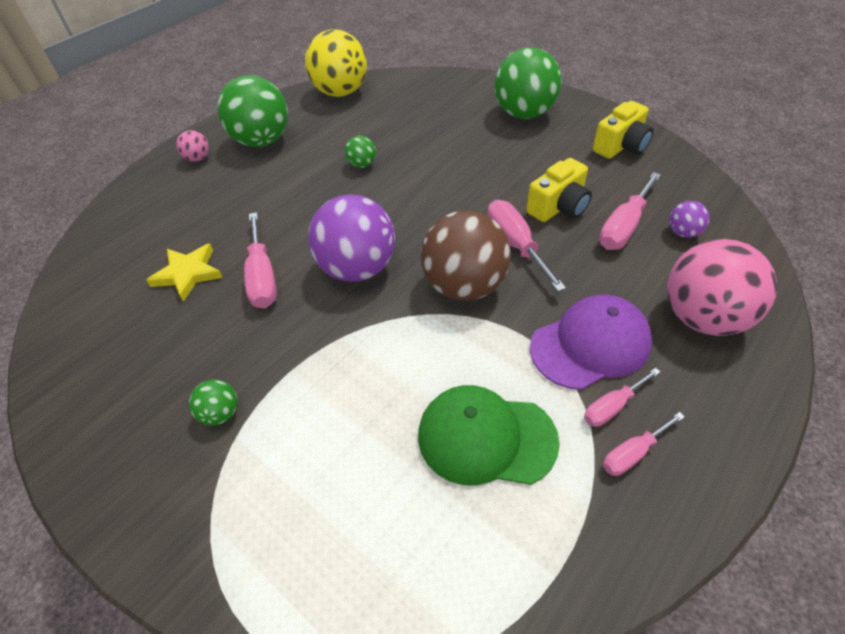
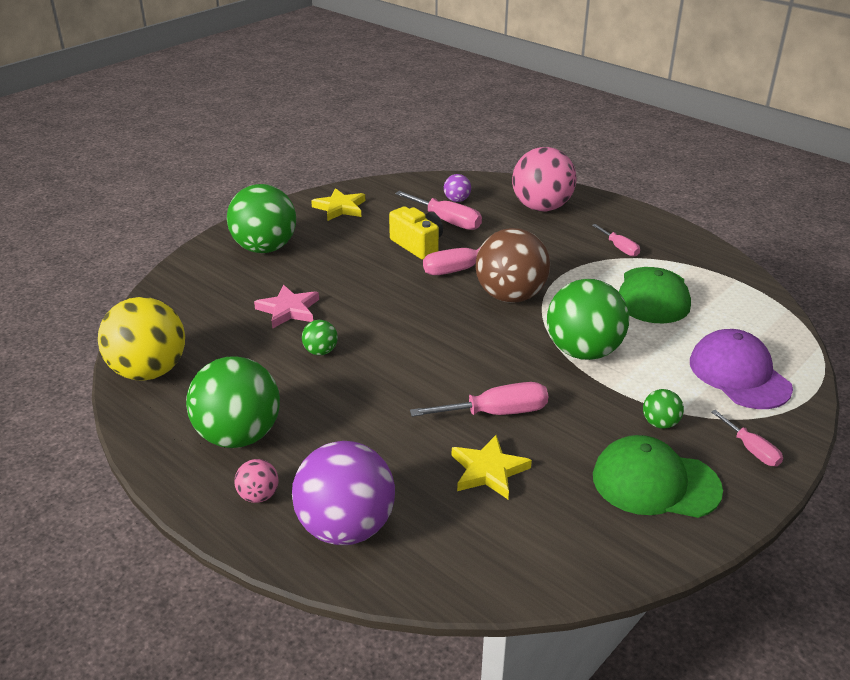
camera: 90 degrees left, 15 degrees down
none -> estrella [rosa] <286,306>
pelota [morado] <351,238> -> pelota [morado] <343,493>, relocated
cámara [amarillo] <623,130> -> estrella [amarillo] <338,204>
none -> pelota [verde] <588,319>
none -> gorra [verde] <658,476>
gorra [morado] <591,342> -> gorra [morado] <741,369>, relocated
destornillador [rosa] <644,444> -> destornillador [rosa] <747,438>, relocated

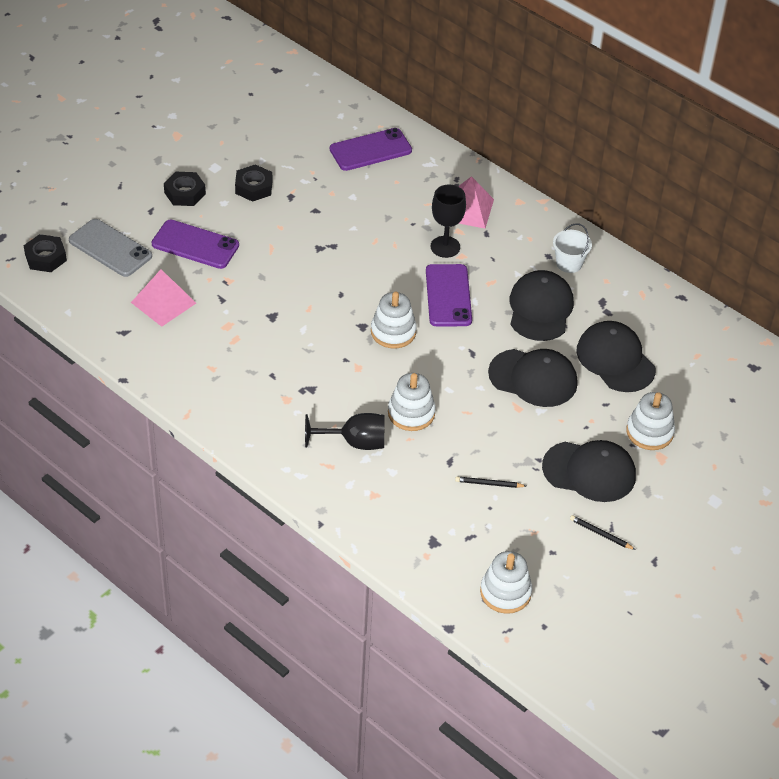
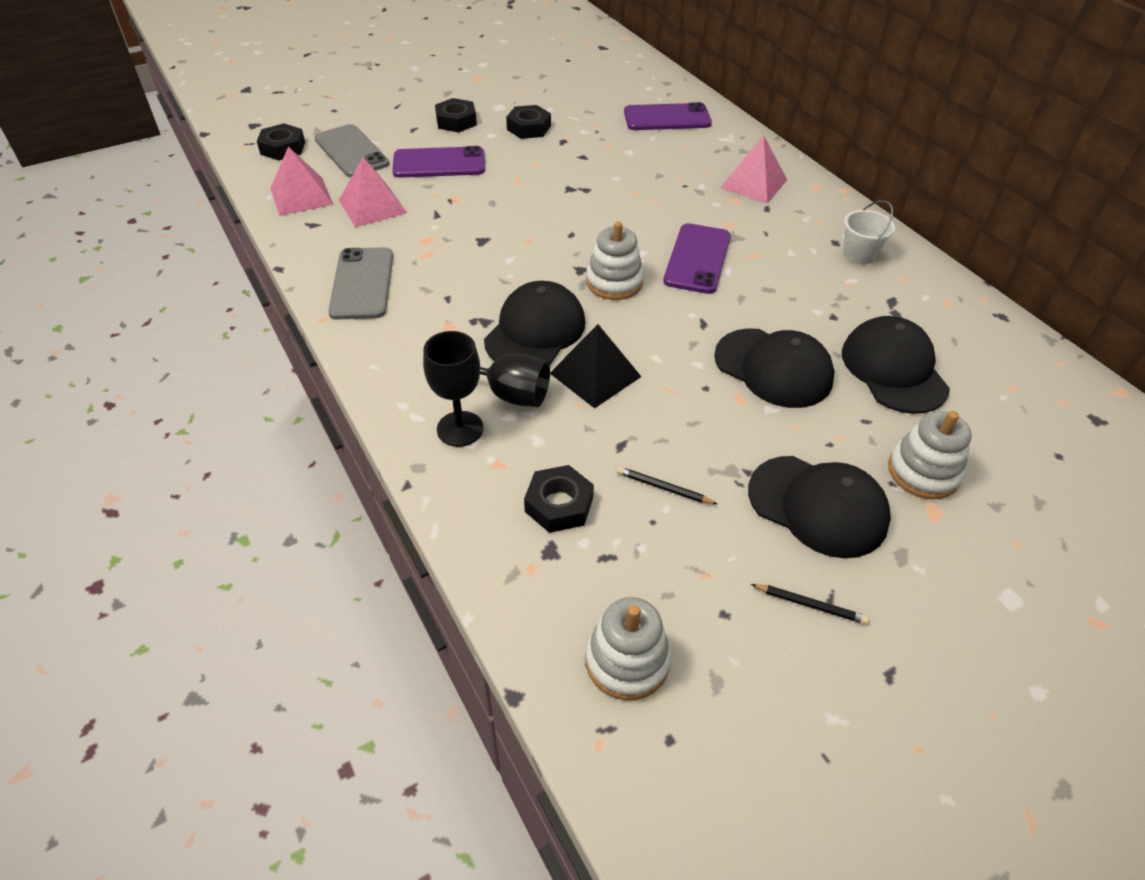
camera: 20 degrees right, 0 degrees up
none -> pirámide [rosa] <301,181>
none -> móvil [gris] <360,283>
móvil [morado] <195,244> -> móvil [morado] <438,162>, 45 degrees counterclockwise
copa [negro] <448,221> -> copa [negro] <453,389>, relocated
gorra [negro] <542,305> -> gorra [negro] <534,323>, relocated
none -> tuerca [negro] <559,499>
juguete apilable [blanco] <412,402> -> pirámide [negro] <595,366>
lápiz [negro] <603,532> -> lápiz [negro] <810,604>, 150 degrees clockwise

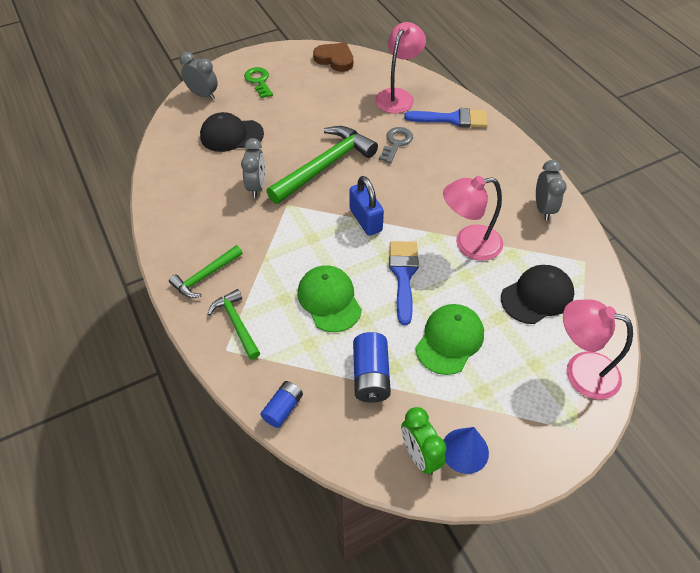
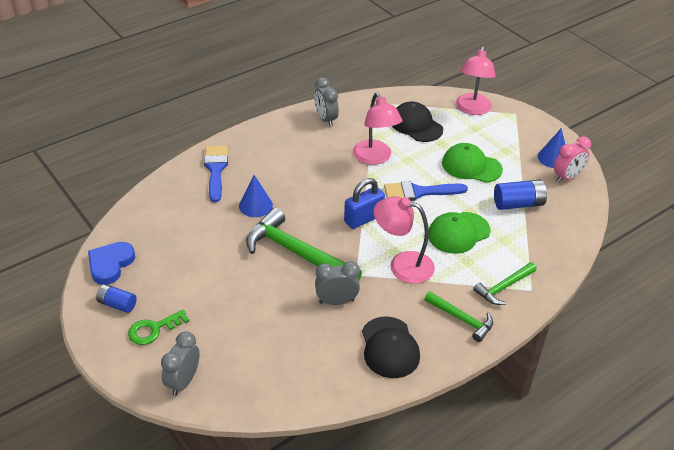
camera: 100 degrees left, 10 degrees down
corazón [marrón] <333,57> -> corazón [azul] <111,263>
pila [azul] <281,404> -> pila [azul] <116,298>, relocated
llave [gris] <396,145> -> cono [azul] <256,196>
despertador [gris] <551,190> -> despertador [gris] <326,102>, 105 degrees counterclockwise
gorra [negro] <232,132> -> gorra [negro] <391,347>, relocated
lámpara [rosa] <400,68> -> lámpara [rosa] <404,240>, relocated
despertador [verde] <423,441> -> despertador [rosa] <572,160>

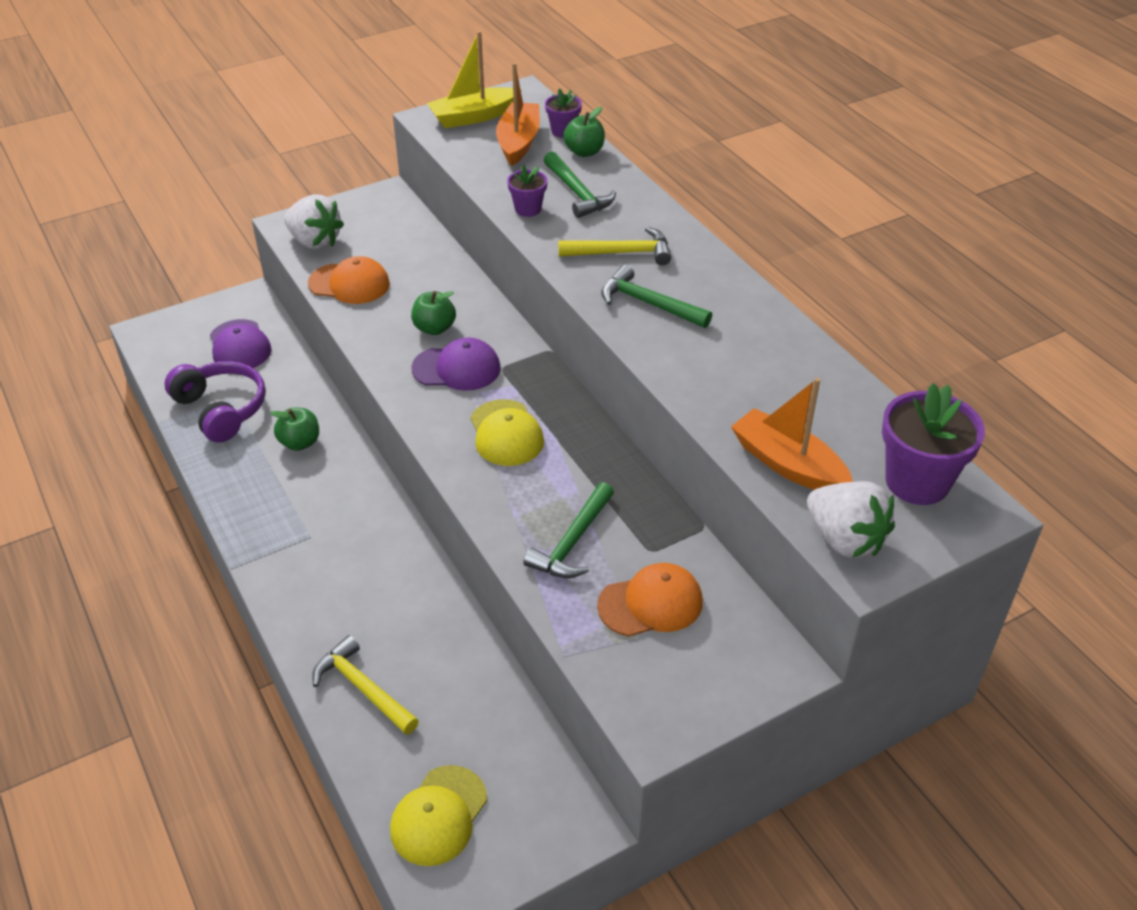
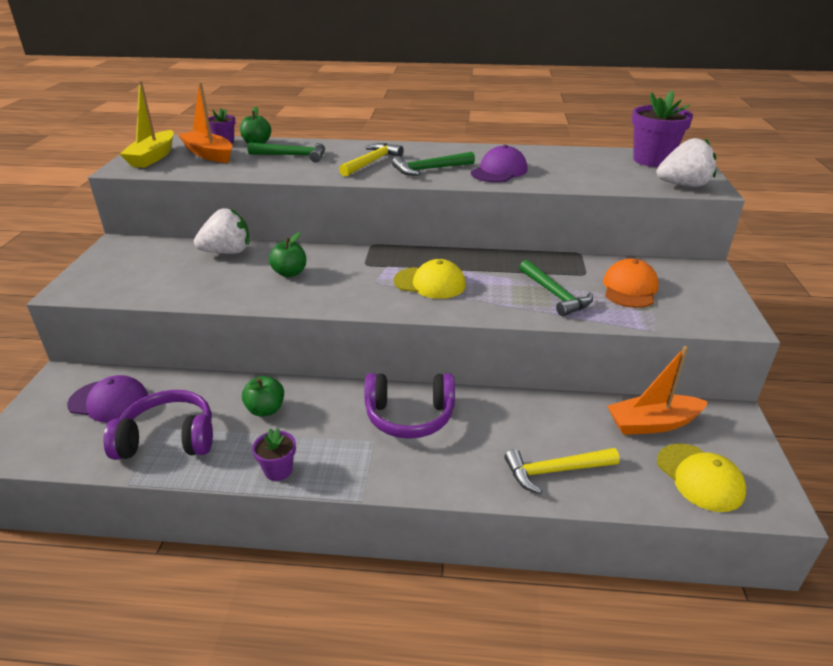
camera: 55 degrees left, 10 degrees down
fresa [blanco] <314,222> -> fresa [blanco] <221,231>, relocated
maceta [morado] <527,191> -> maceta [morado] <274,454>, relocated
none -> auriculares [morado] <409,406>
gorra [morado] <456,364> -> gorra [morado] <499,164>, relocated
barco [naranja] <792,434> -> barco [naranja] <657,390>, relocated
gorra [naranja] <349,280> -> none

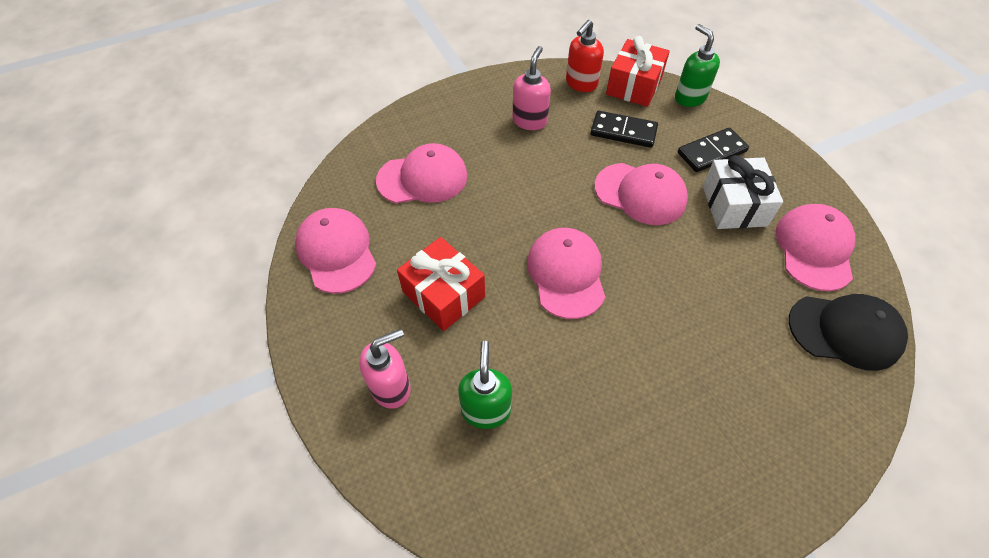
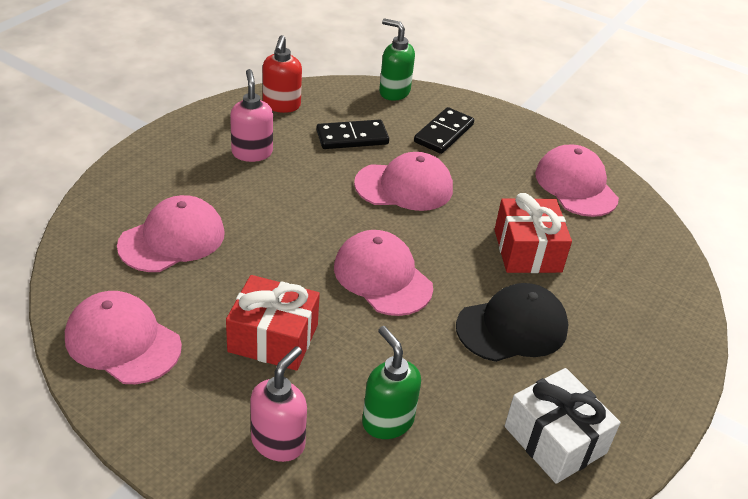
camera: 35 degrees left, 15 degrees down
gorra [negro] <848,332> -> gorra [negro] <512,322>, relocated
regalo [rojo] <638,71> -> regalo [rojo] <533,233>, relocated
regalo [blanco] <743,192> -> regalo [blanco] <562,426>, relocated

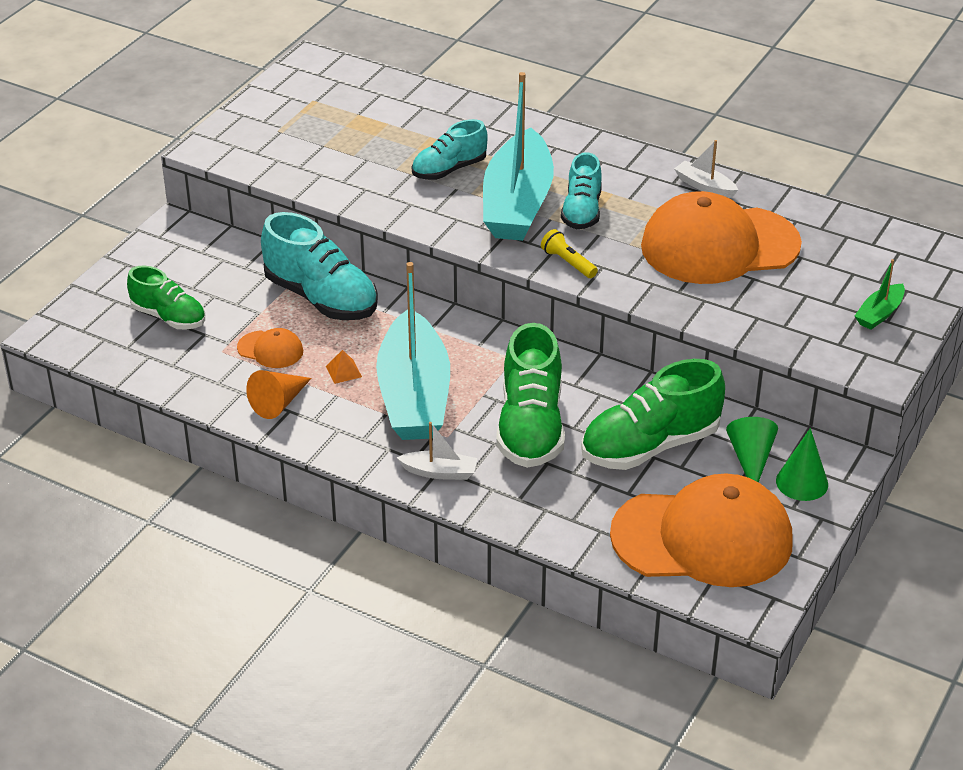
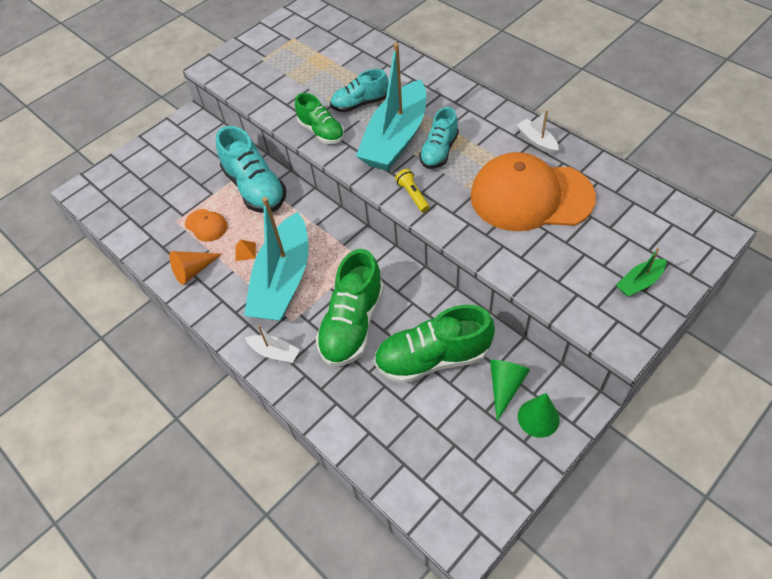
camera: 20 degrees right, 15 degrees up
zapato [verde] <166,298> -> zapato [verde] <320,118>, relocated
gorra [naranja] <701,530> -> none

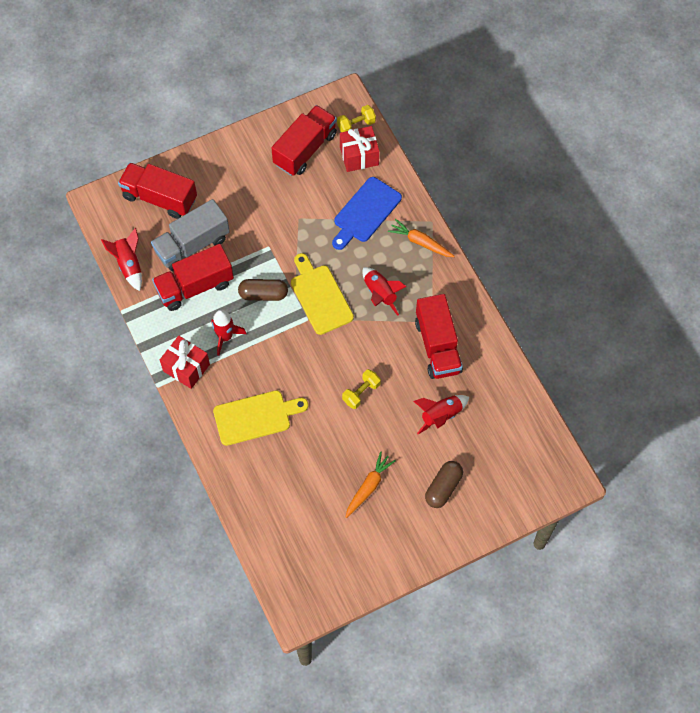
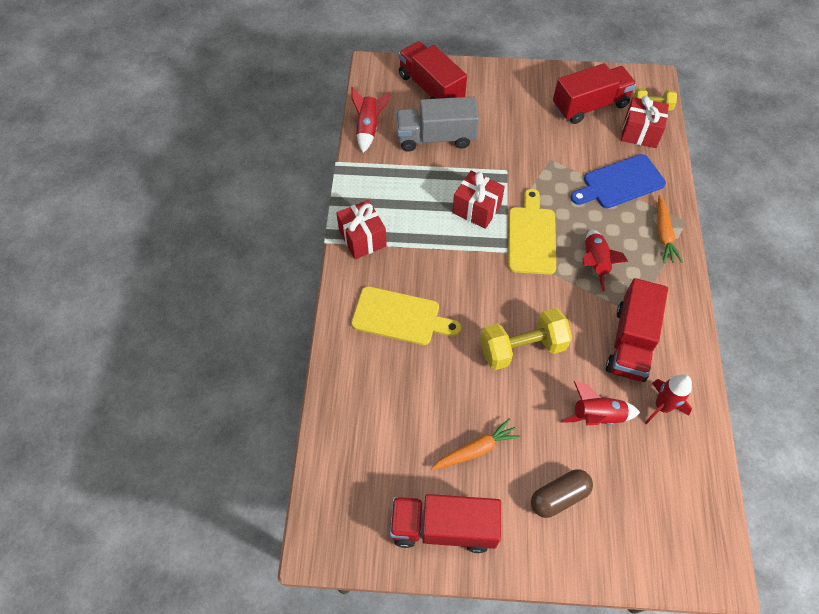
camera: 30 degrees right, 5 degrees down
camión [rojo] <193,277> -> camión [rojo] <445,523>, relocated
cápsula [marrón] <263,290> -> regalo [rojo] <478,200>
mancuerna [amarillo] <361,389> -> mancuerna [amarillo] <526,339>, x1.75
cohete [rojo] <229,333> -> cohete [rojo] <668,399>, relocated
zanahoria [naranja] <421,238> -> zanahoria [naranja] <670,229>, 150 degrees counterclockwise

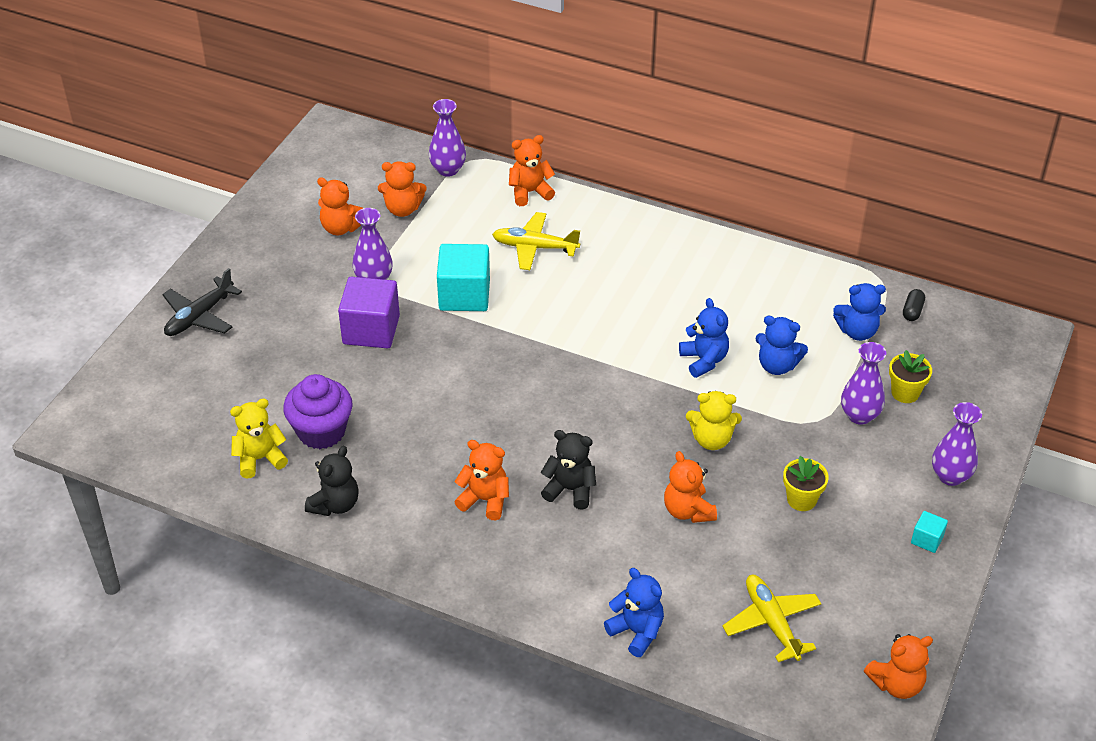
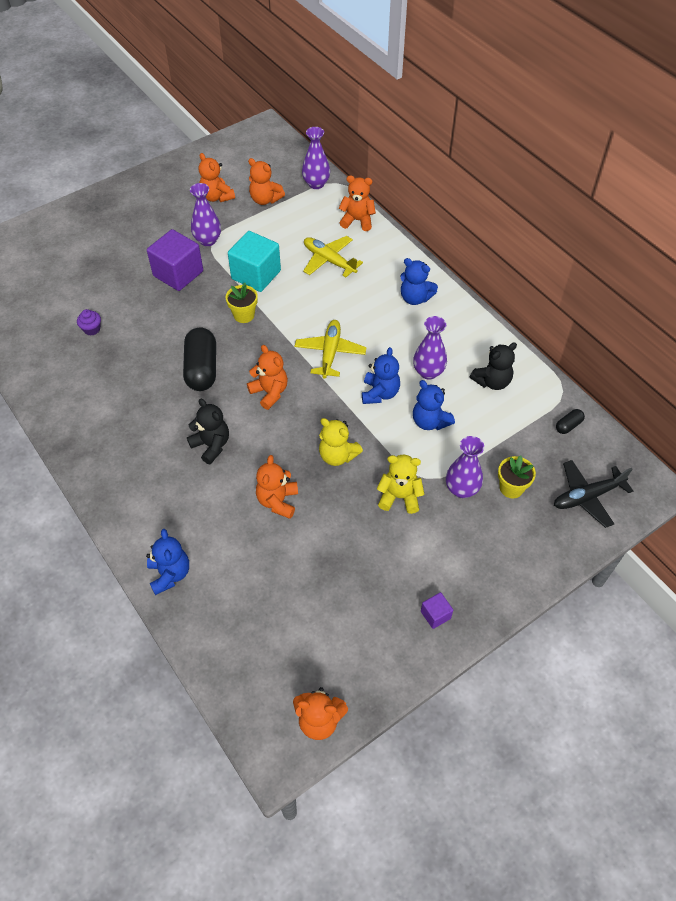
camera: 30 degrees right, 10 degrees up
magdalena [morado] <318,411> -> magdalena [morado] <89,322>, x0.47
none -> cápsula [negro] <199,359>
maceta [amarillo] <806,483> -> maceta [amarillo] <242,303>, relocated
osito [naranja] <481,480> -> osito [naranja] <267,377>, relocated
avión [amarillo] <771,618> -> avión [amarillo] <331,349>, relocated
osito [amarillo] <259,438> -> osito [amarillo] <400,484>, relocated
osito [azul] <859,312> -> osito [azul] <419,281>, relocated
florero [morado] <957,444> -> florero [morado] <430,348>, relocated
cubo [turquesa] <929,532> -> cubo [morado] <437,610>
osito [negro] <332,481> -> osito [negro] <493,366>, relocated
avión [negro] <202,302> -> avión [negro] <593,494>, relocated

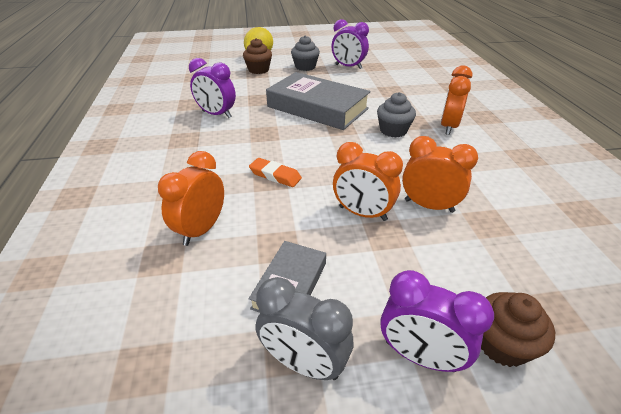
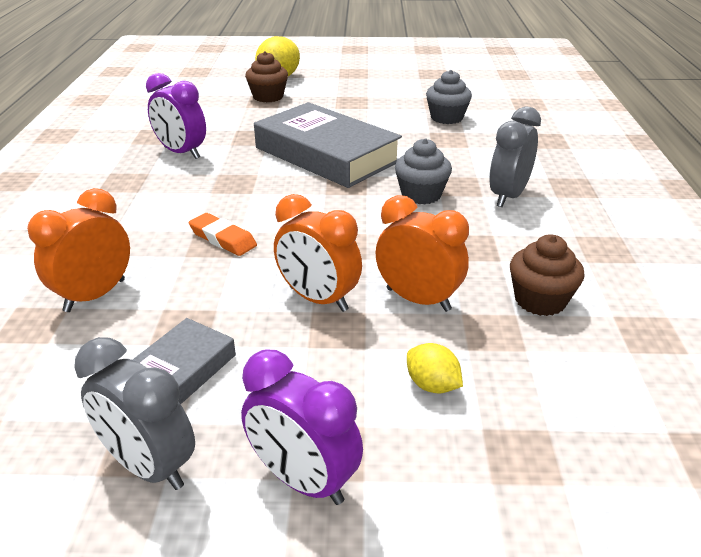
camera: 10 degrees right, 5 degrees down
none -> limón [amarillo] <435,368>
magdalena [gris] <305,53> -> magdalena [gris] <449,97>, relocated
despertador [naranja] <456,100> -> despertador [gris] <515,156>
magdalena [marrón] <518,329> -> magdalena [marrón] <547,275>, relocated
despertador [morado] <350,44> -> none

